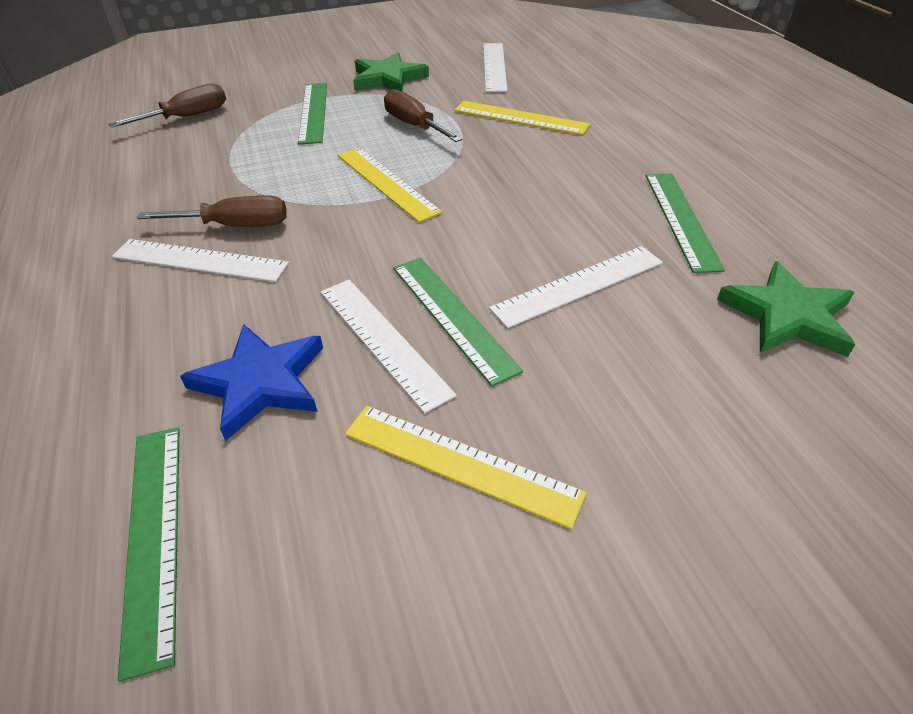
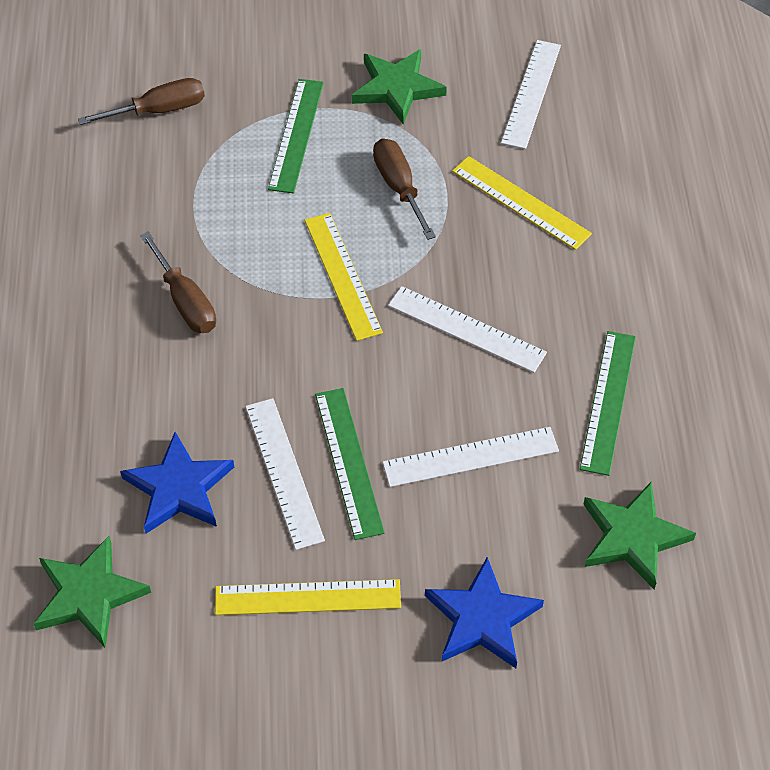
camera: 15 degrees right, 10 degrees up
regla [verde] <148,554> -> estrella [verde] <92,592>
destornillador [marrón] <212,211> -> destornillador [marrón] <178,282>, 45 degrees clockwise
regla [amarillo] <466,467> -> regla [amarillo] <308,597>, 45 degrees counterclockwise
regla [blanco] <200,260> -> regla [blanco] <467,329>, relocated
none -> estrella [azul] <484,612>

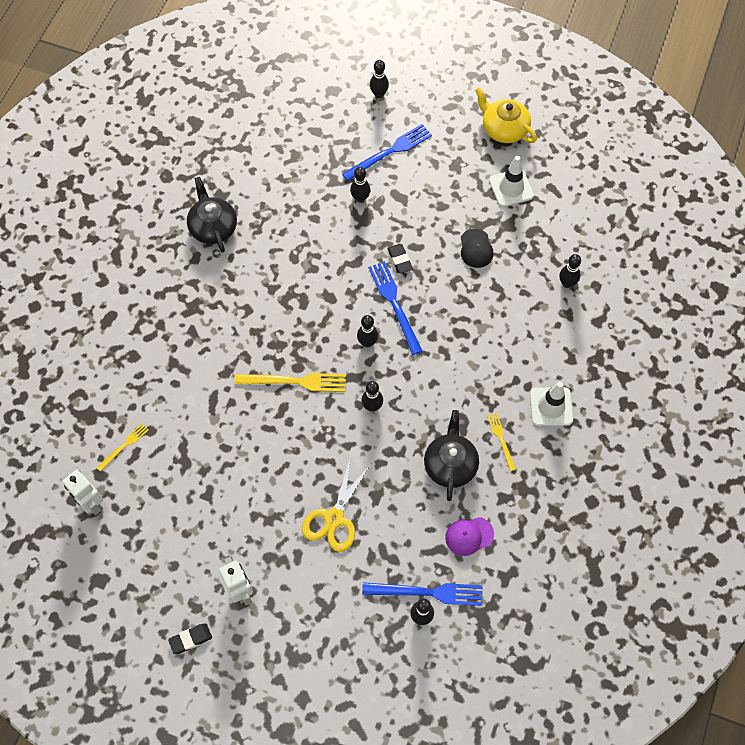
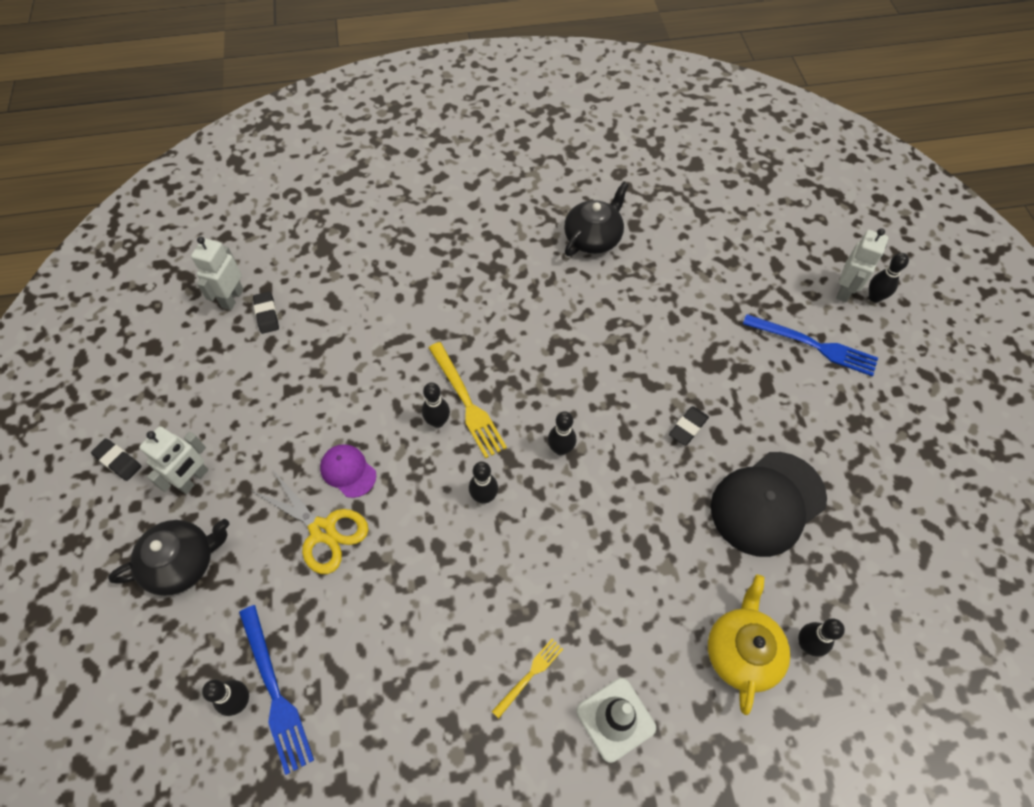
camera: 60 degrees right, 5 degrees down
tetera [negro] <451,455> -> tetera [negro] <168,557>, relocated
tijeras [amarillo] <336,504> -> tijeras [amarillo] <310,521>, 135 degrees counterclockwise
none -> goma de borrar [negro] <266,312>
gorra [morado] <469,536> -> gorra [morado] <348,471>, relocated
bolo [negro] <360,185> -> bolo [negro] <436,405>, relocated
tetera [amarillo] <506,115> -> tetera [amarillo] <749,645>, relocated
gorra [negro] <477,248> -> gorra [negro] <769,504>, x1.96
none -> robot [blanco] <862,265>
tenedor [amarillo] <122,447> -> none
tenedor [azul] <395,308> -> none
cono de tráfico [blanco] <511,181> -> none

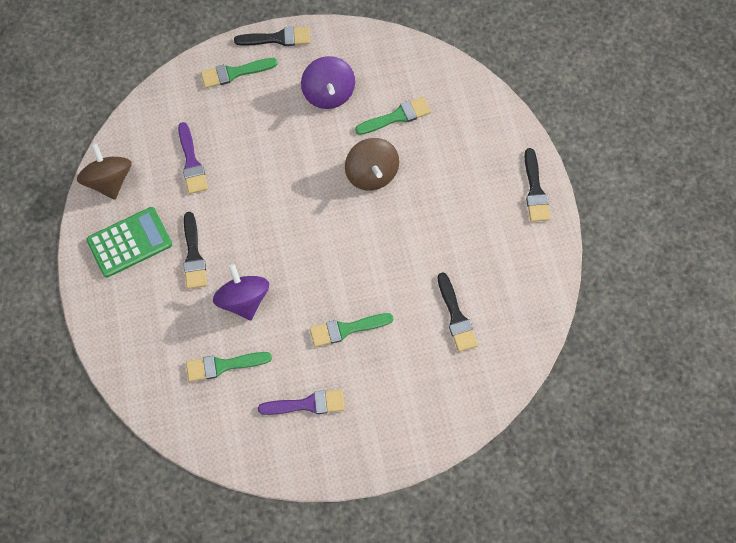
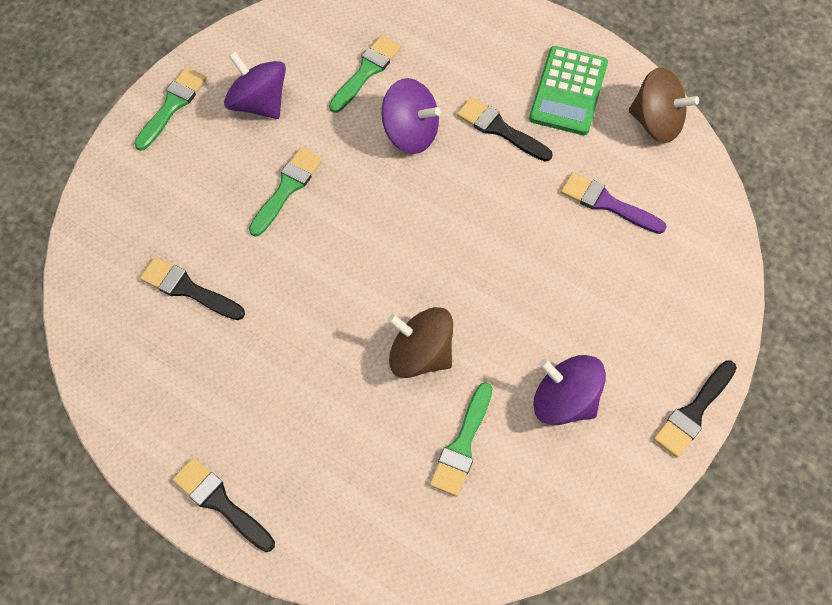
camera: 135 degrees right, 5 degrees down
pincel [verde] <239,73> -> pincel [verde] <170,109>, relocated
pincel [morado] <301,402> -> peonza [morado] <255,85>

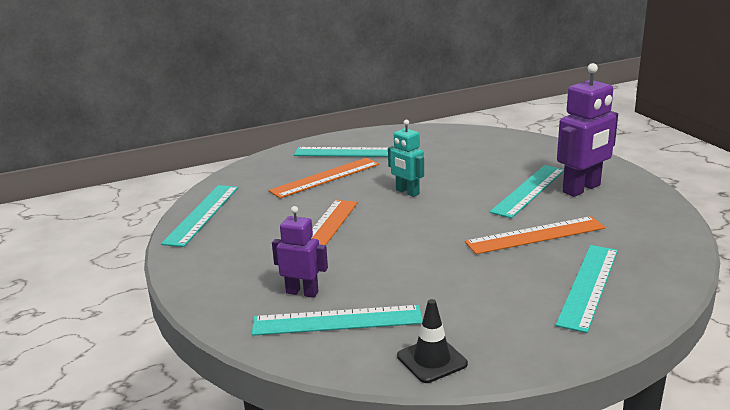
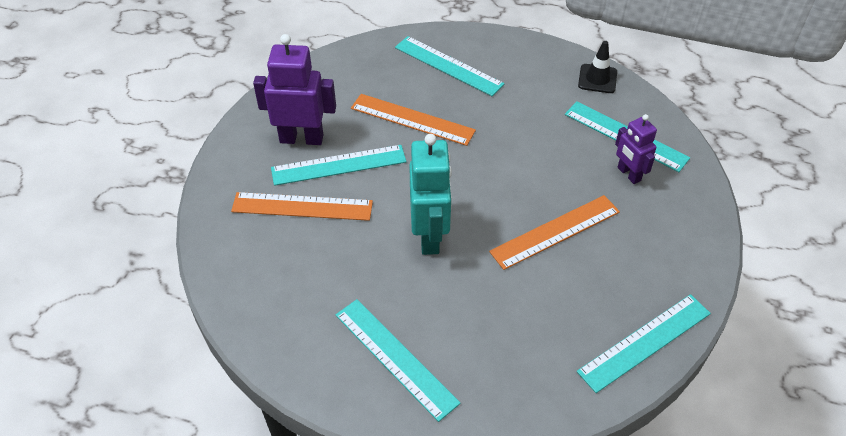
camera: 140 degrees left, 25 degrees up
regla [naranja] <323,178> -> regla [naranja] <302,206>, relocated
regla [turquesa] <587,289> -> regla [turquesa] <450,66>, 60 degrees clockwise
robot [turquesa] <406,158> -> robot [turquesa] <430,194>, x1.65

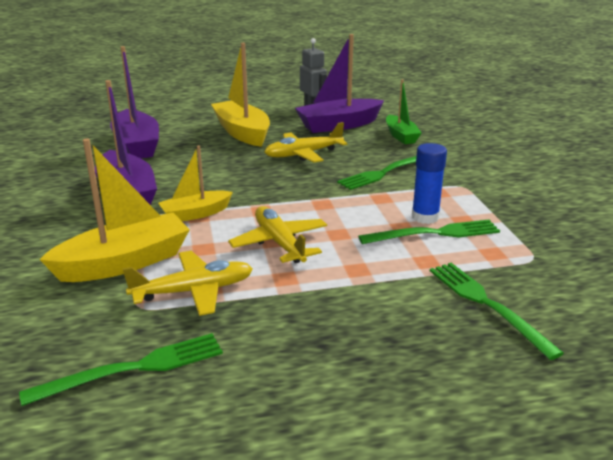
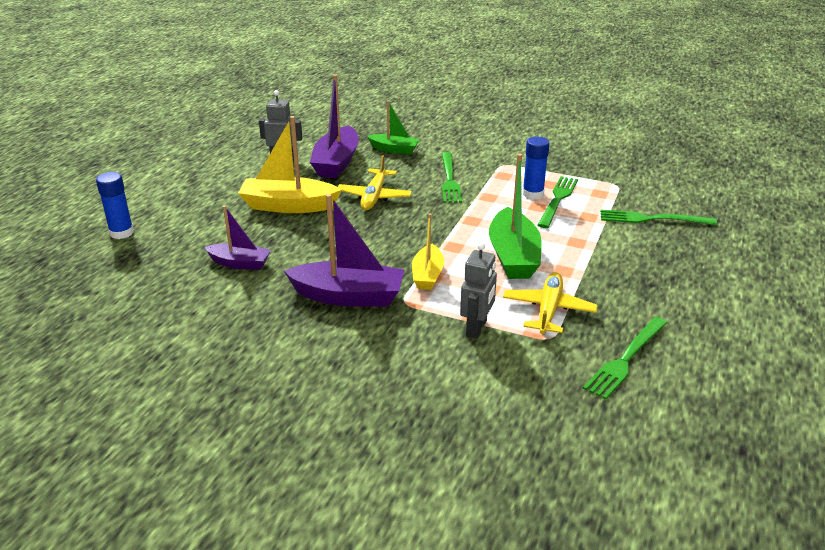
camera: 55 degrees left, 5 degrees up
none -> barra de pegamento [azul] <115,205>
barco [morado] <134,102> -> barco [morado] <237,238>, x0.60
barco [amarillo] <114,210> -> robot [gris] <478,290>
avión [amarillo] <277,234> -> barco [verde] <515,216>
tenedor [verde] <121,369> -> tenedor [verde] <625,358>, 150 degrees counterclockwise

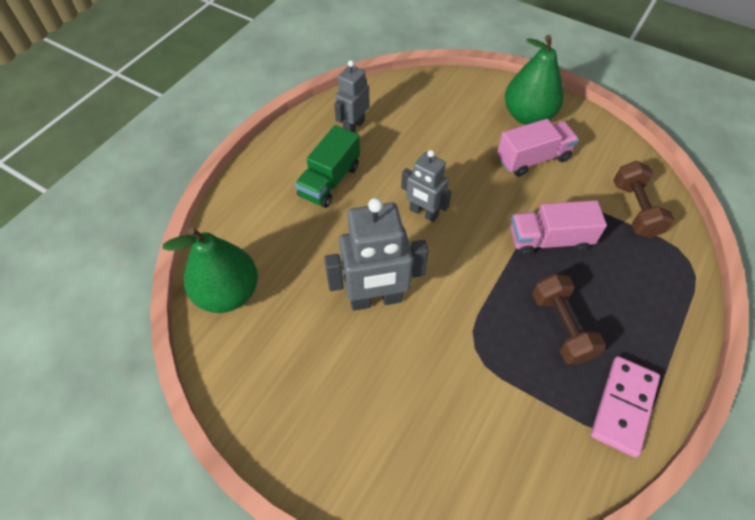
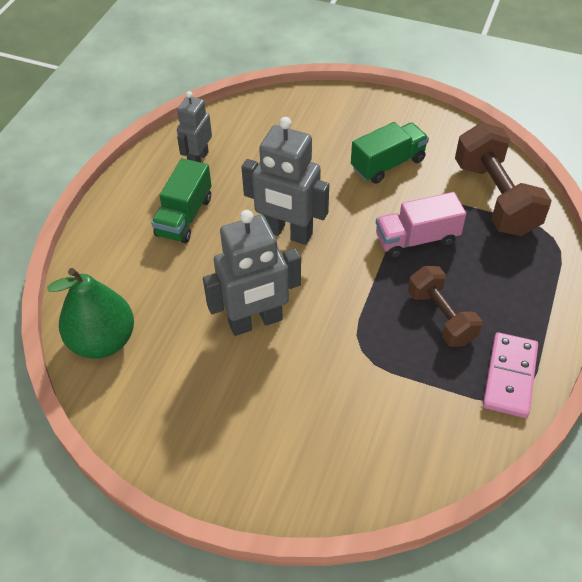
camera: 10 degrees left, 5 degrees down
robot [gris] <426,186> -> robot [gris] <285,181>, x1.62
camión [rosa] <538,148> -> camión [verde] <390,153>
mancuerna [marrón] <644,199> -> mancuerna [marrón] <503,179>, x1.56
pera [verde] <534,80> -> none

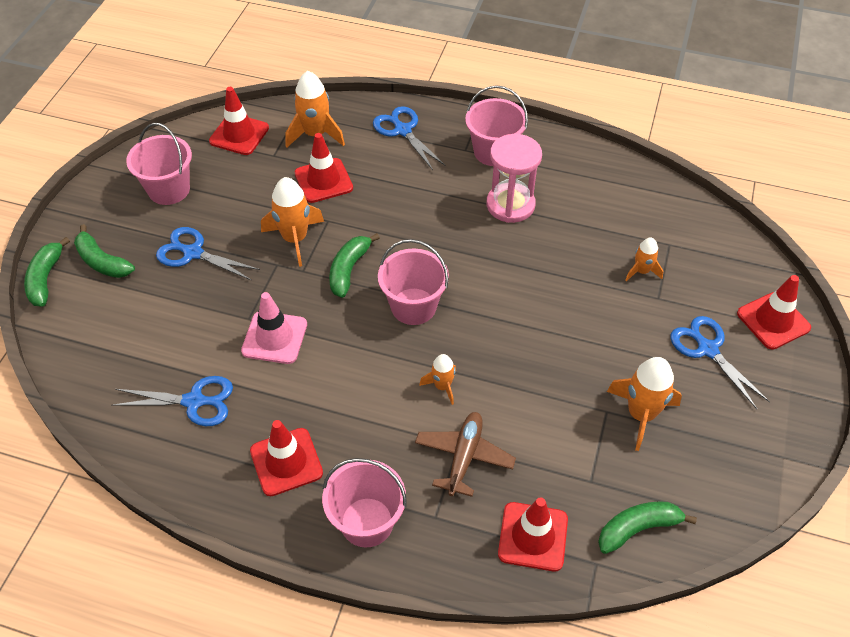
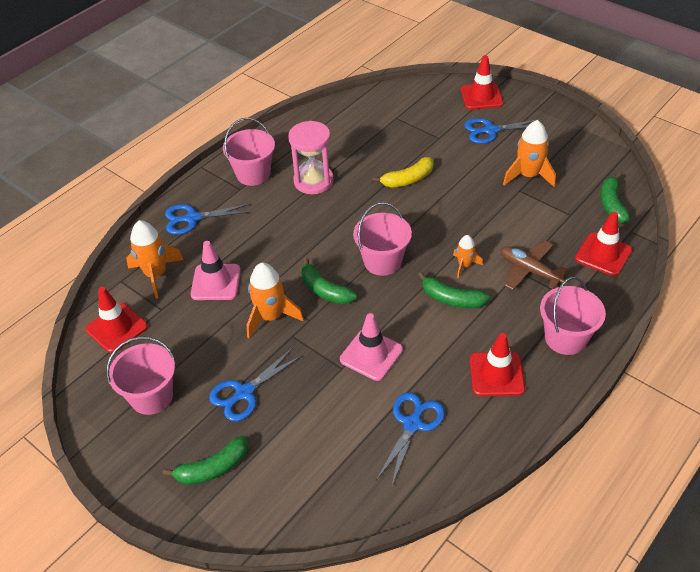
camera: 65 degrees left, 5 degrees down
cono de tráfico [rojo] <324,168> -> cono de tráfico [rosa] <216,270>
none -> plátano [amarillo] <403,172>
plátano [verde] <47,272> -> plátano [verde] <454,290>, relocated
cohete [naranja] <644,259> -> none

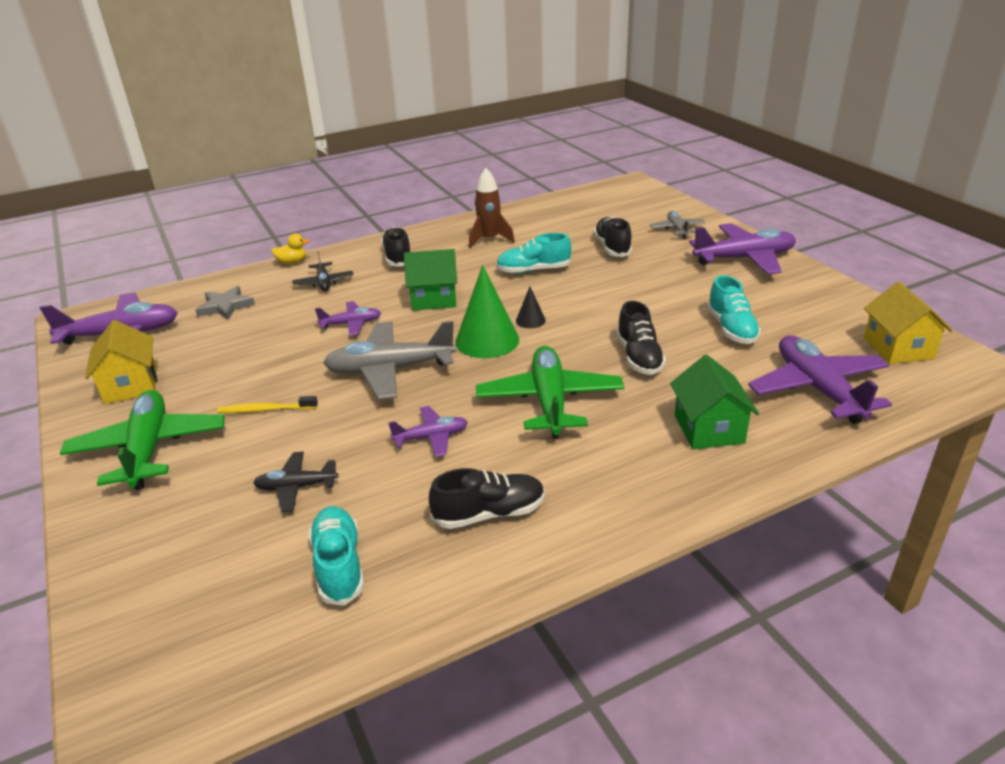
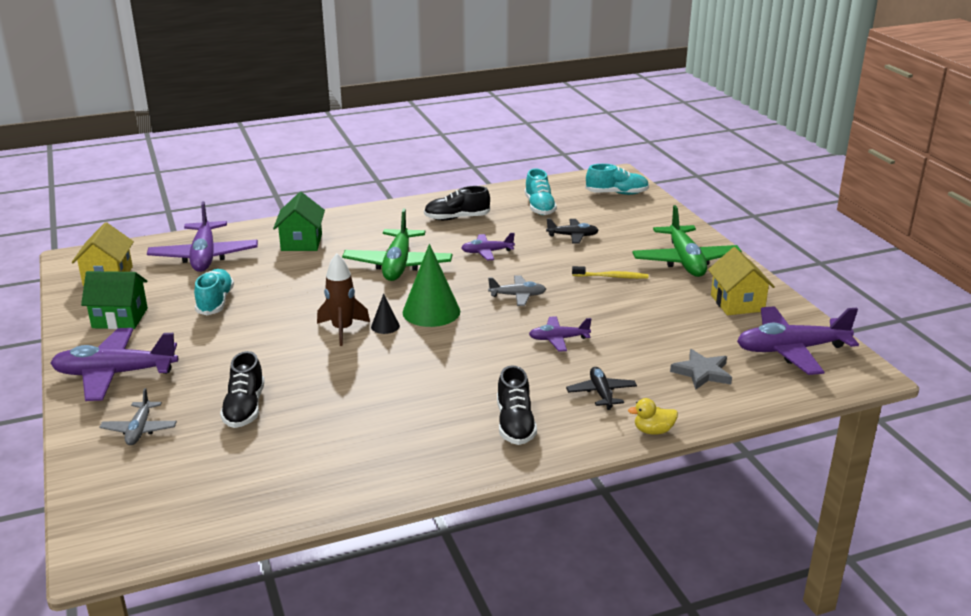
camera: 175 degrees left, 5 degrees down
casa [verde] <430,280> -> casa [verde] <114,300>, relocated
cohete [marrón] <492,208> -> cohete [marrón] <343,299>, relocated
avión [gris] <390,360> -> avión [gris] <517,290>, x0.53
zapato [turquesa] <533,253> -> zapato [turquesa] <617,179>, relocated
zapato [negro] <641,338> -> none

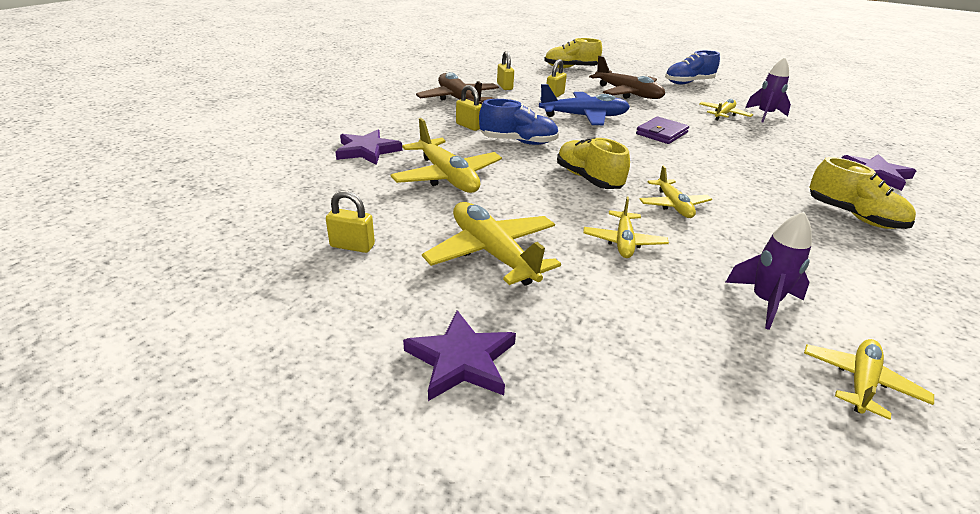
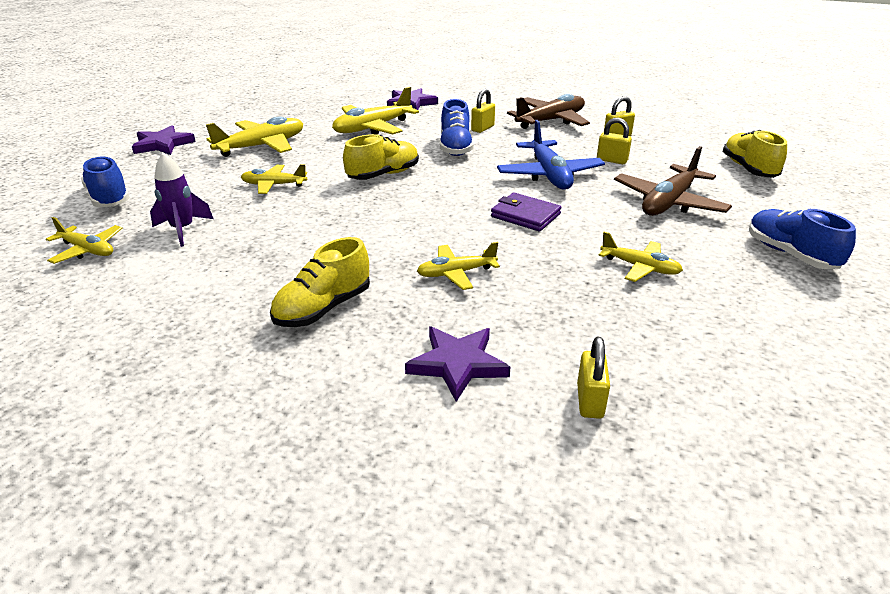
camera: 85 degrees right, 0 degrees up
none -> zapato [azul] <105,181>
avión [amarillo] <676,192> -> avión [amarillo] <458,266>, relocated
candado [amarillo] <350,221> -> candado [amarillo] <593,378>, relocated
cohete [morado] <768,89> -> none

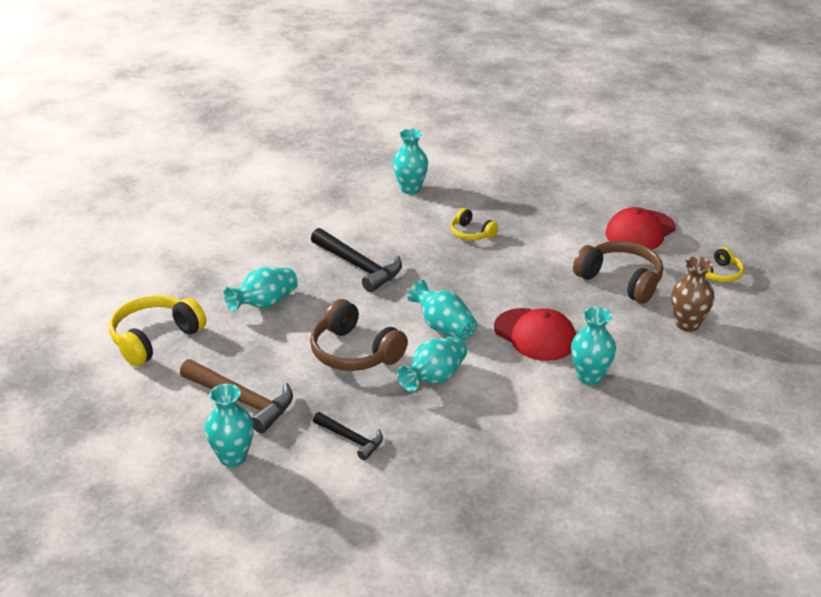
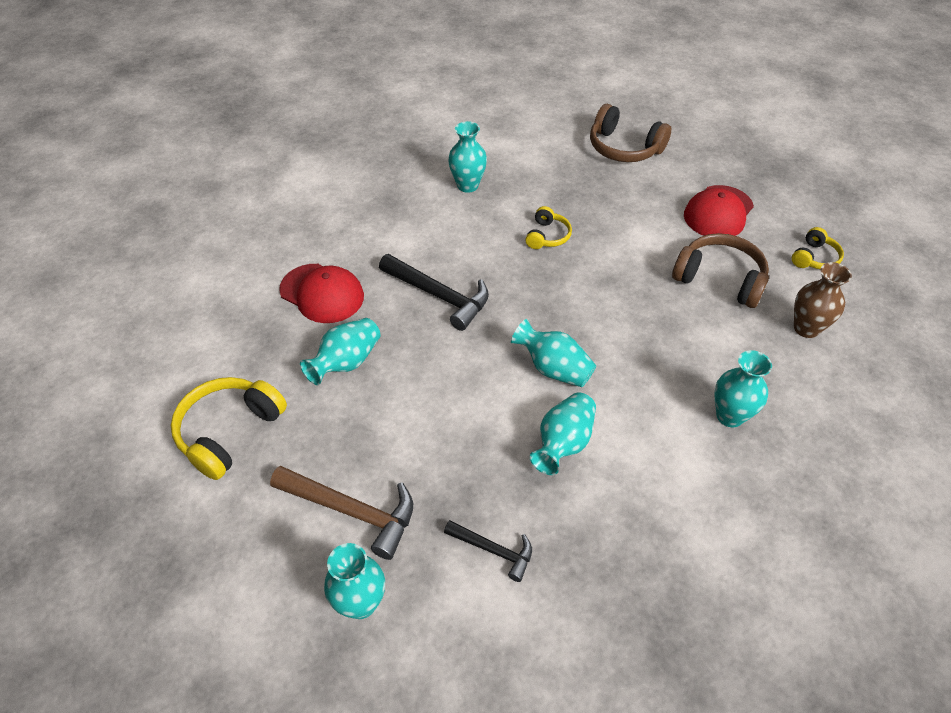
camera: 10 degrees left, 15 degrees up
gorra [rojo] <535,334> -> gorra [rojo] <321,293>, relocated
auriculares [amarillo] <474,224> -> auriculares [amarillo] <548,227>, 105 degrees counterclockwise
auriculares [marrón] <359,335> -> auriculares [marrón] <630,133>, relocated

